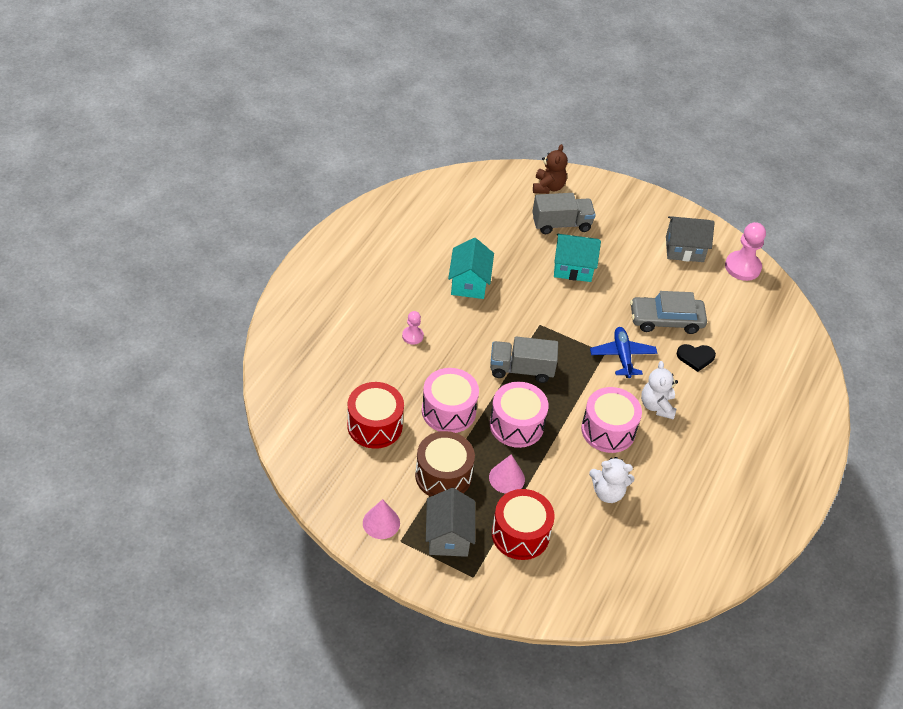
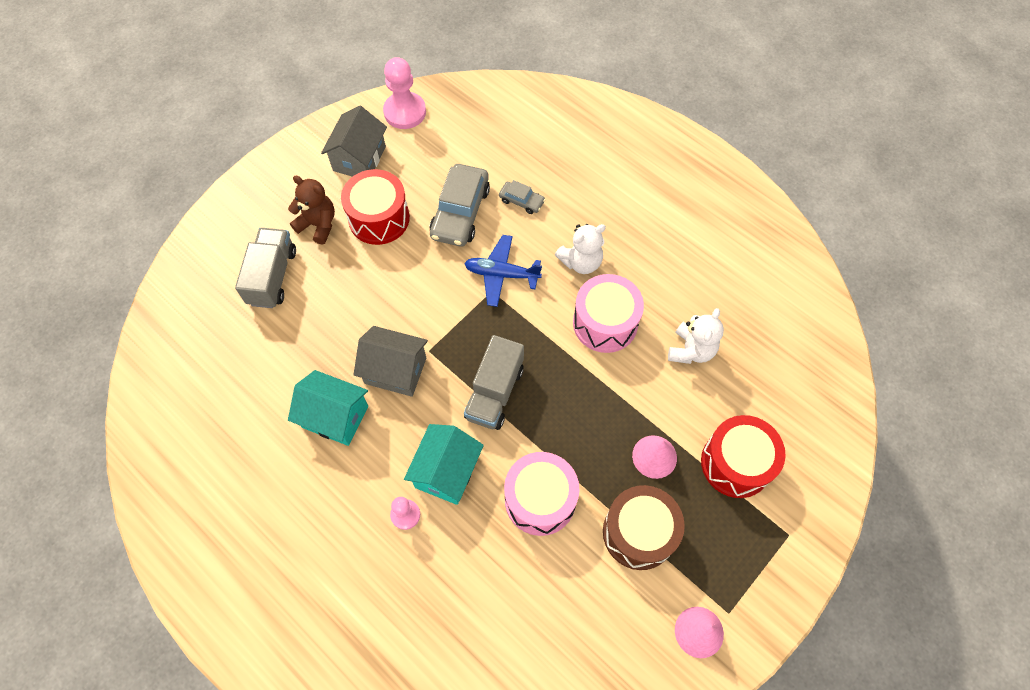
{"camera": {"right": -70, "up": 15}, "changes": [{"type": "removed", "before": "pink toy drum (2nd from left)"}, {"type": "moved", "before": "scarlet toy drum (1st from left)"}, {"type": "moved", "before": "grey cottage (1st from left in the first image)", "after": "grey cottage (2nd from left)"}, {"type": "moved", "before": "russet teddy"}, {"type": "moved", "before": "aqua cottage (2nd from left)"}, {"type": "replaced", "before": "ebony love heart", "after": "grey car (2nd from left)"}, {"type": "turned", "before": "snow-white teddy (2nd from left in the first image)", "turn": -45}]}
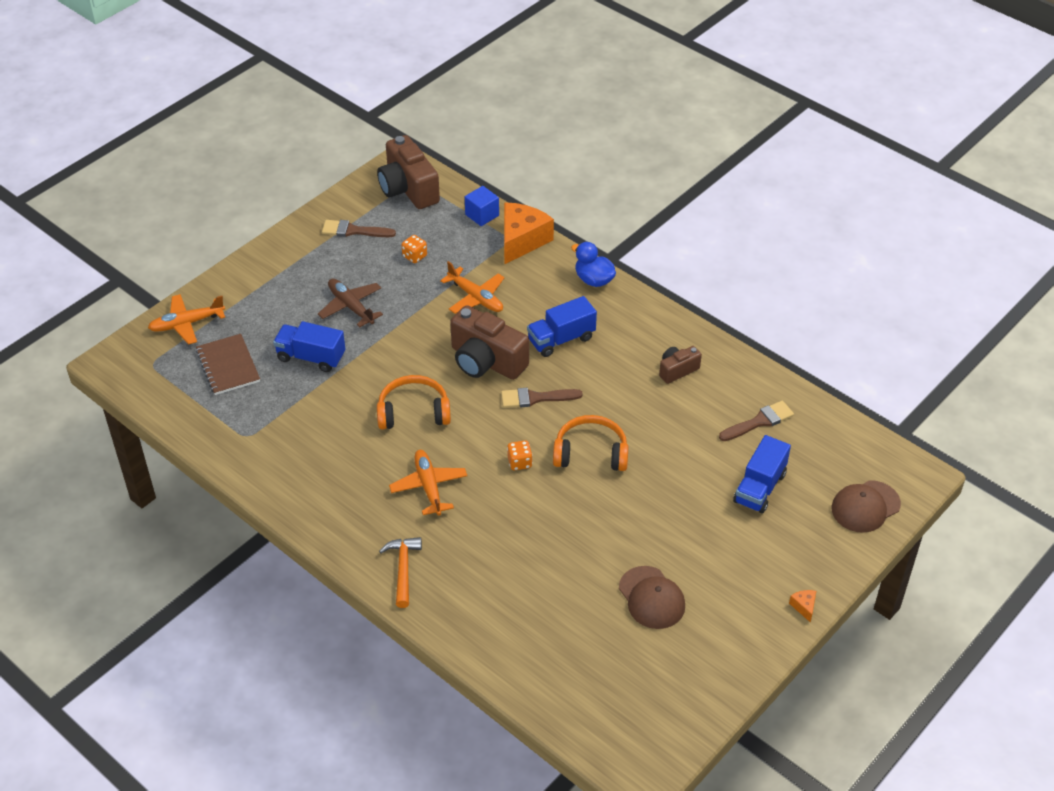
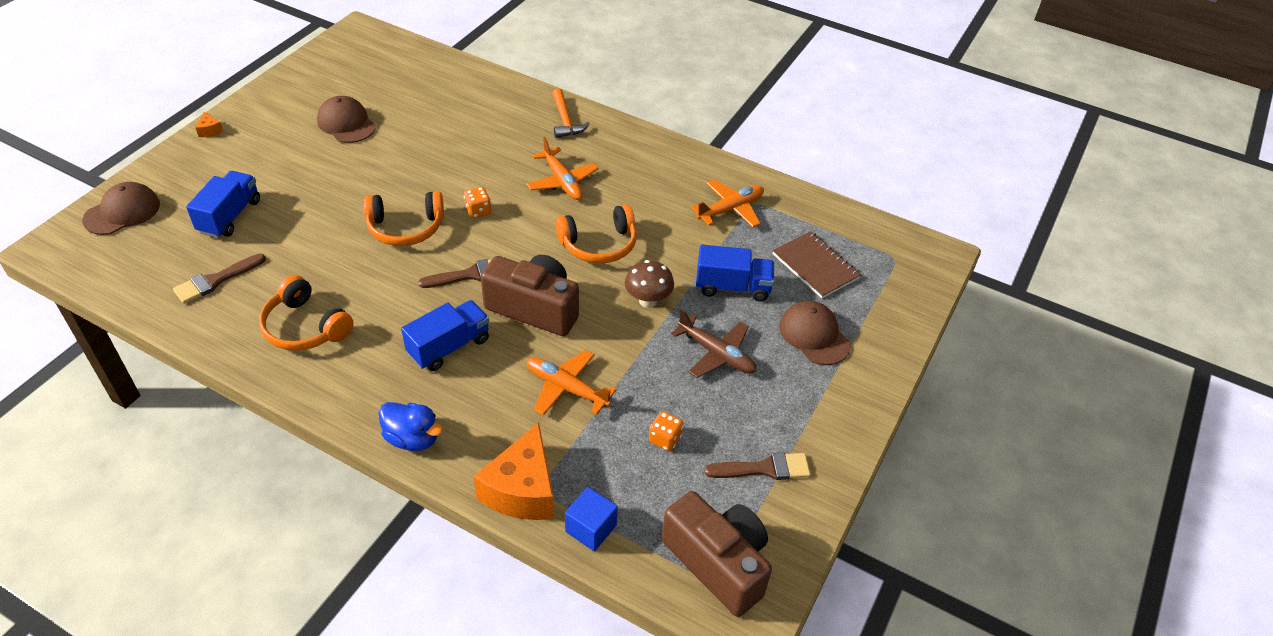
{"camera": {"right": 165, "up": 0}, "changes": [{"type": "added", "after": "russet fungus"}, {"type": "added", "after": "russet cap (3rd from left)"}, {"type": "moved", "before": "bright orange plane (1st from left in the first image)", "after": "bright orange plane (3rd from left)"}, {"type": "replaced", "before": "russet photo camera (3rd from left)", "after": "bright orange over-ear headphones (1st from left)"}]}
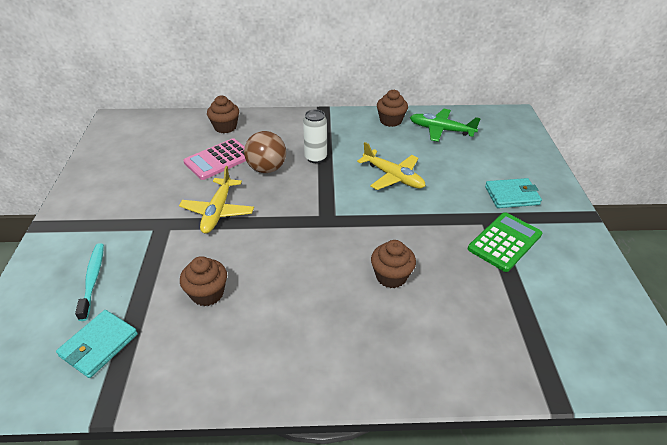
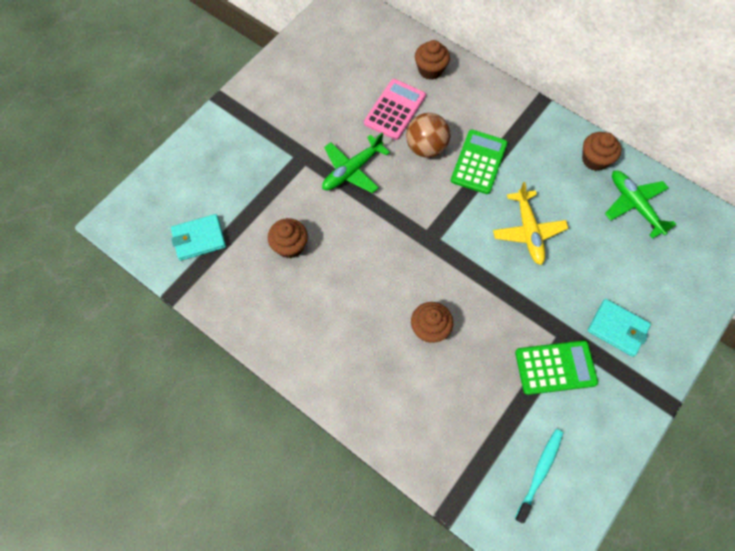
{"camera": {"right": 40, "up": 25}, "changes": [{"type": "moved", "before": "aqua dental brush"}, {"type": "replaced", "before": "snow-white tin", "after": "emerald calculator (1st from left)"}, {"type": "recoloured", "before": "yellow plane (1st from left)", "after": "emerald plane (1st from left)"}, {"type": "turned", "before": "pink calculator", "turn": 120}]}
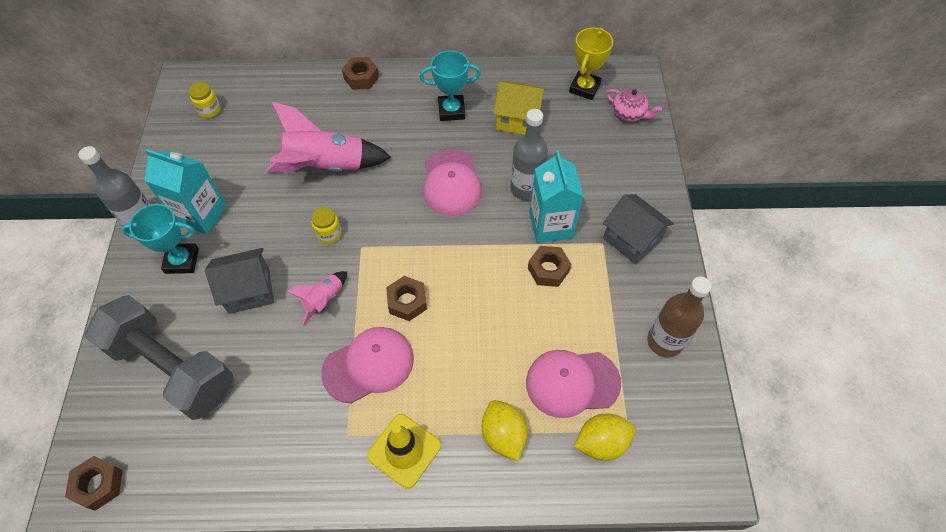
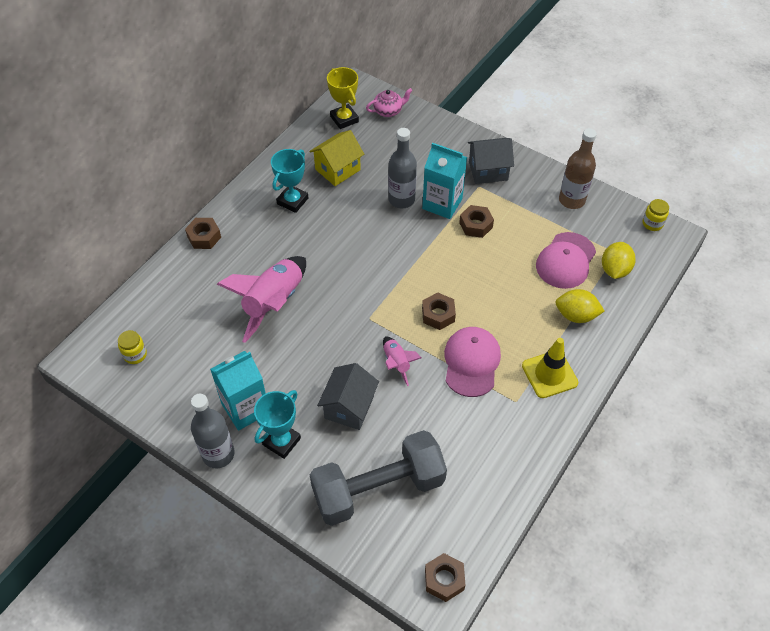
{"camera": {"right": -55, "up": -5}, "changes": [{"type": "removed", "before": "pink cap (2nd from left)"}, {"type": "moved", "before": "yellow jam jar (2nd from left)"}]}
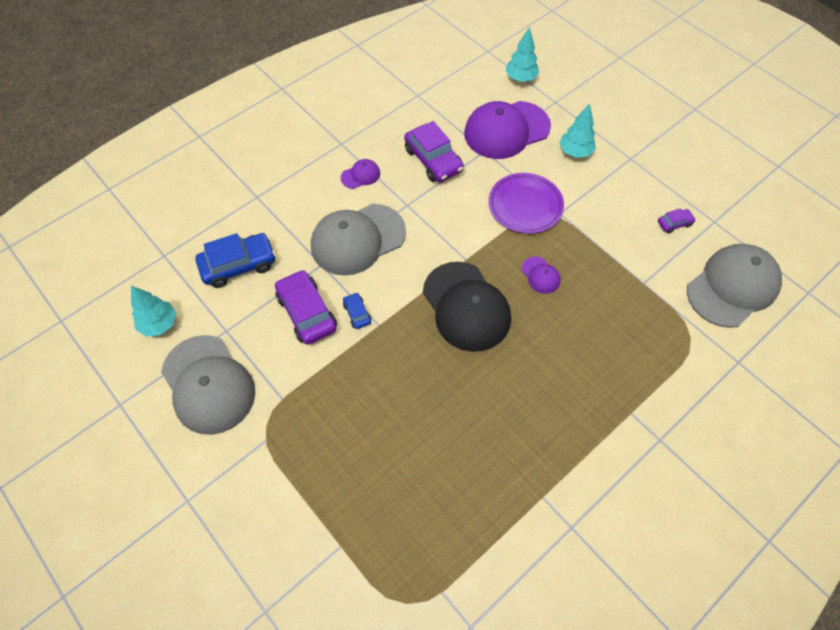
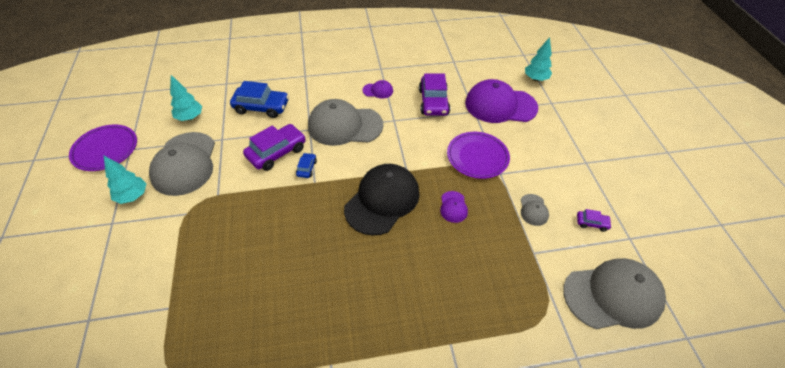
{"camera": {"right": 30, "up": -10}, "changes": [{"type": "added", "after": "violet dinner plate (1st from left)"}, {"type": "added", "after": "grey cap (3rd from left)"}, {"type": "moved", "before": "aqua toy tree (3rd from left in the first image)", "after": "aqua toy tree (1st from left)"}, {"type": "turned", "before": "violet car (1st from left)", "turn": 45}, {"type": "turned", "before": "ebony cap", "turn": -150}]}
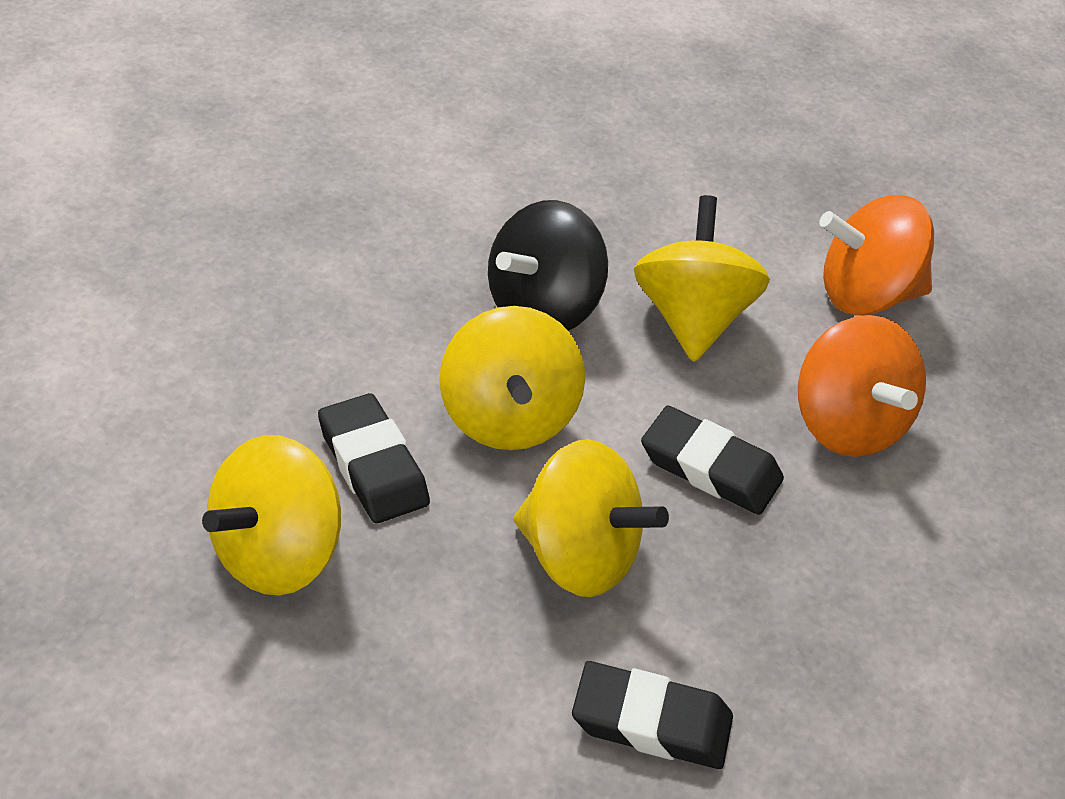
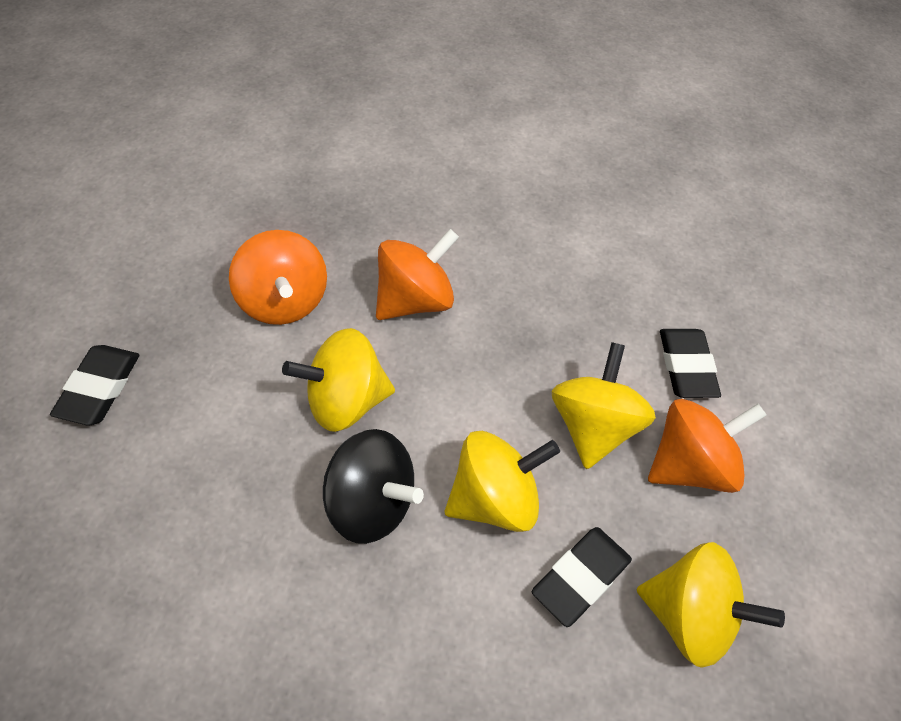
{"camera": {"right": -105, "up": 10}, "changes": [{"type": "added", "after": "bright orange spinning top (3rd from left)"}, {"type": "moved", "before": "ebony pencil eraser (3rd from left in the first image)", "after": "ebony pencil eraser (1st from left)"}]}
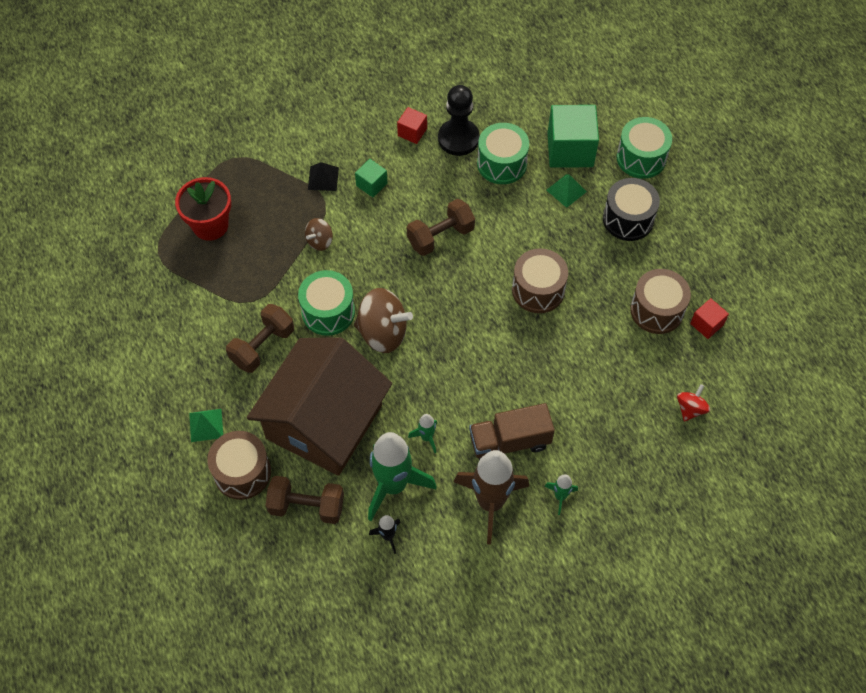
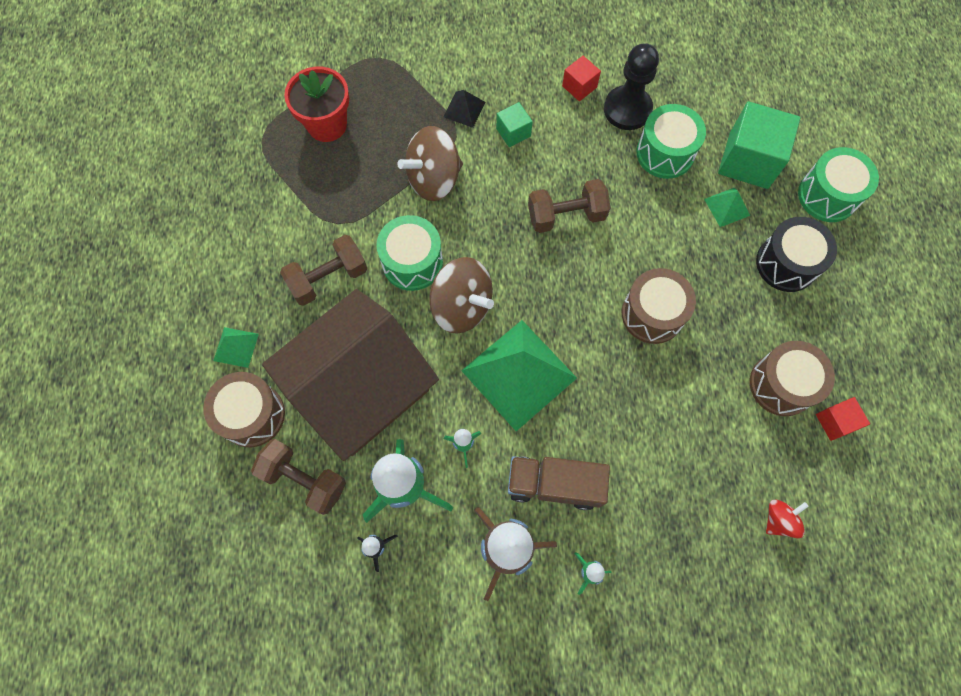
{"camera": {"right": 20, "up": 10}, "changes": [{"type": "added", "after": "emerald pyramid (2nd from left)"}, {"type": "resized", "before": "russet spinning top (1st from left)", "scale": 1.89}]}
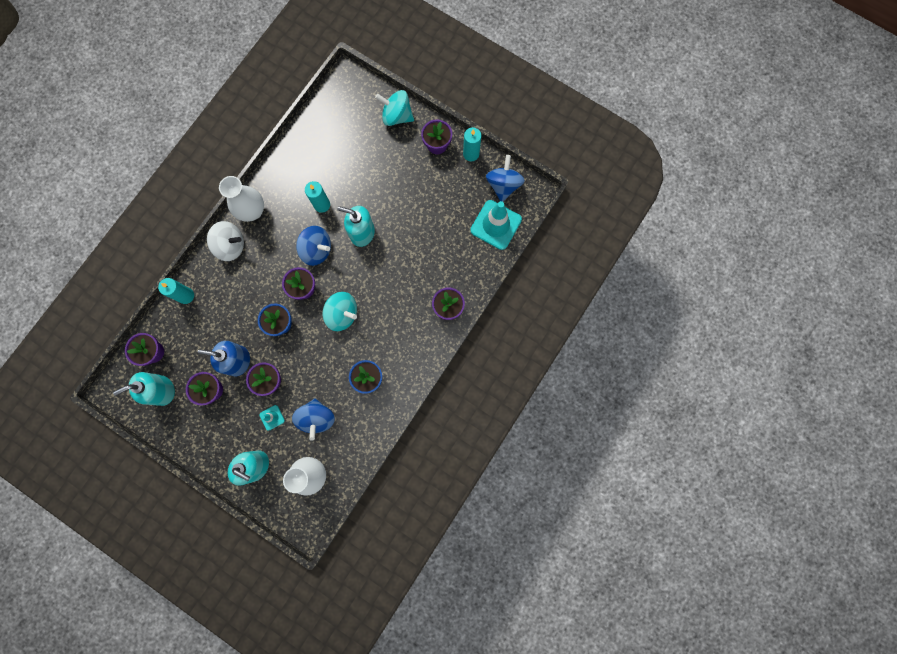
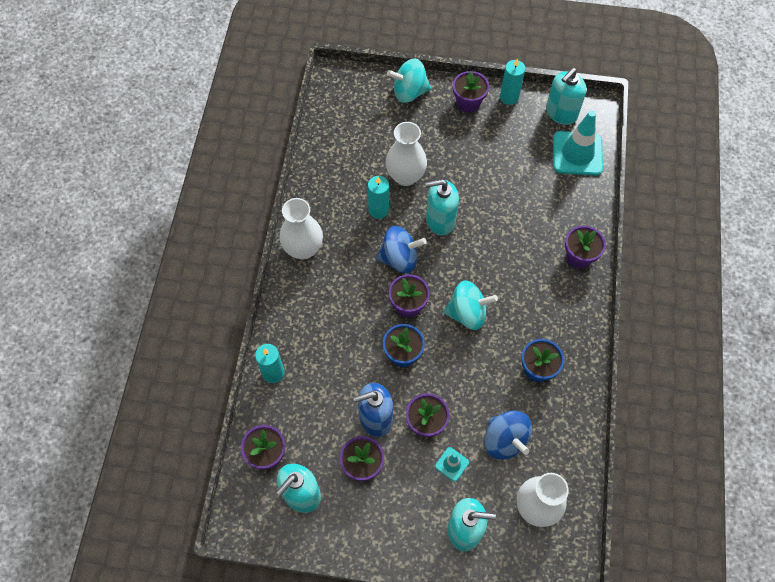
{"camera": {"right": -25, "up": -15}, "changes": [{"type": "removed", "before": "snow-white spinning top"}, {"type": "added", "after": "snow-white flower vase (2nd from left)"}, {"type": "replaced", "before": "royal blue spinning top (3rd from left)", "after": "aqua soap dispenser (4th from left)"}]}
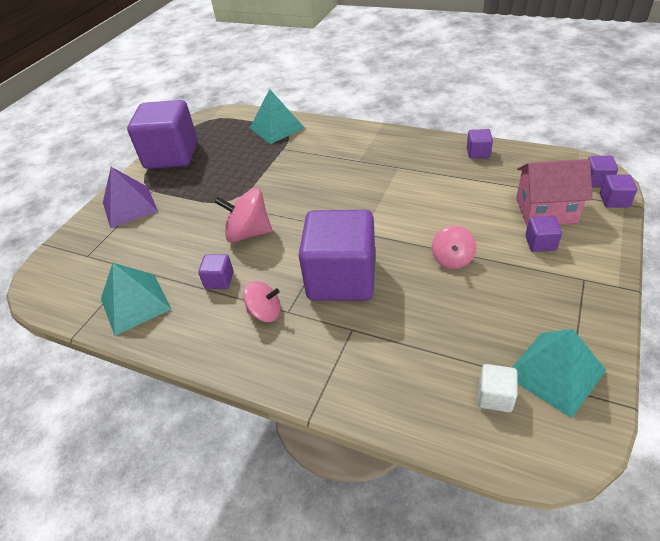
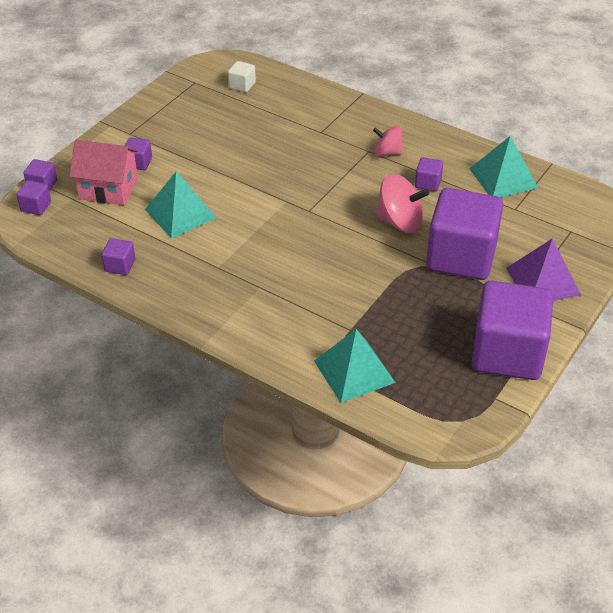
{"camera": {"right": -175, "up": 0}, "changes": [{"type": "removed", "before": "pink spinning top (3rd from left)"}, {"type": "moved", "before": "violet cube (3rd from left in the first image)", "after": "violet cube (6th from left)"}, {"type": "moved", "before": "aqua pyramid (3rd from left in the first image)", "after": "aqua pyramid (1st from left)"}]}
